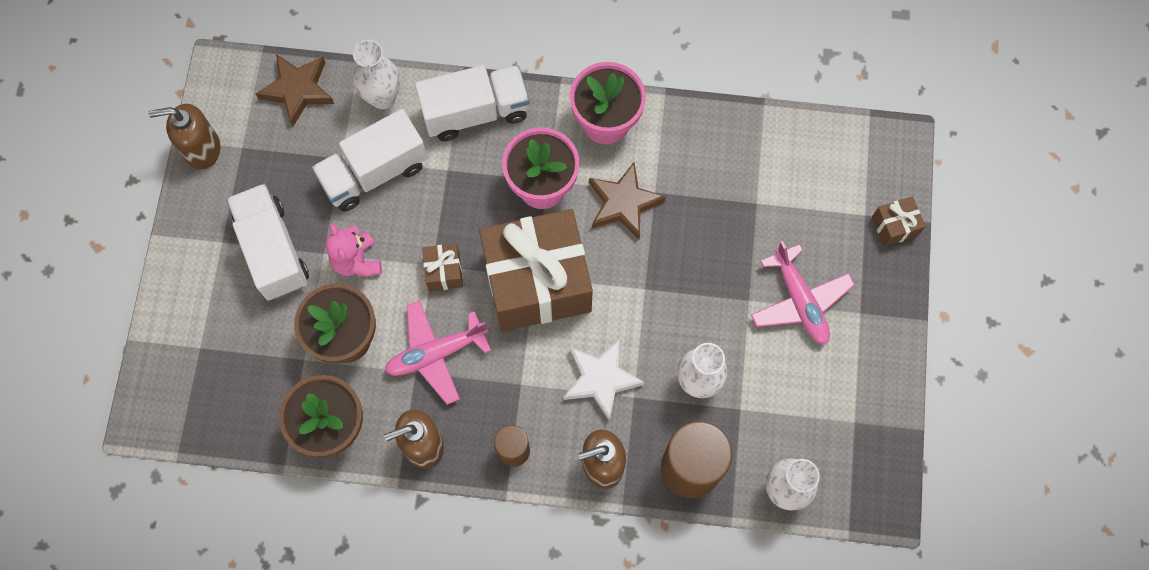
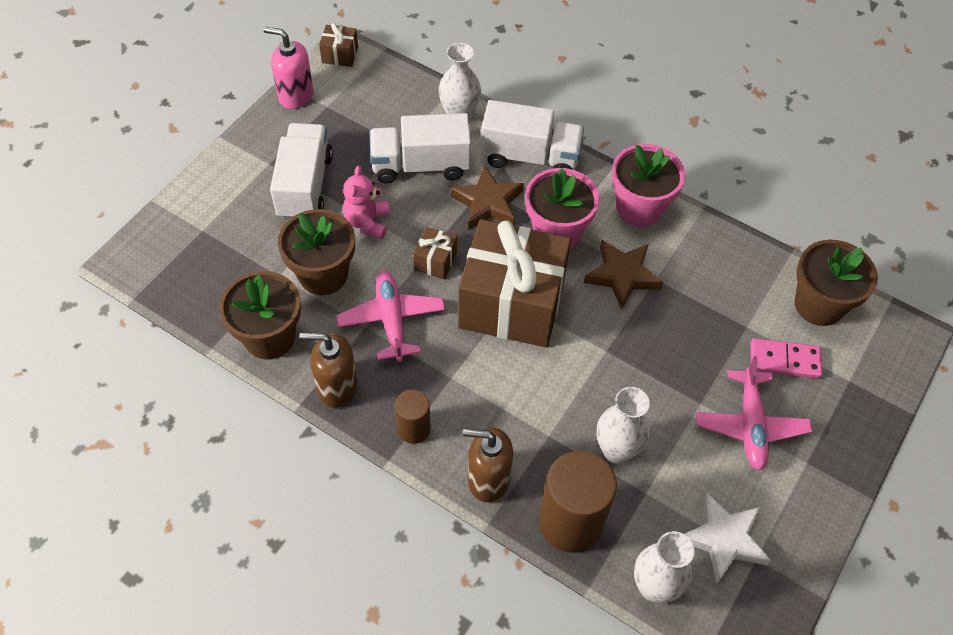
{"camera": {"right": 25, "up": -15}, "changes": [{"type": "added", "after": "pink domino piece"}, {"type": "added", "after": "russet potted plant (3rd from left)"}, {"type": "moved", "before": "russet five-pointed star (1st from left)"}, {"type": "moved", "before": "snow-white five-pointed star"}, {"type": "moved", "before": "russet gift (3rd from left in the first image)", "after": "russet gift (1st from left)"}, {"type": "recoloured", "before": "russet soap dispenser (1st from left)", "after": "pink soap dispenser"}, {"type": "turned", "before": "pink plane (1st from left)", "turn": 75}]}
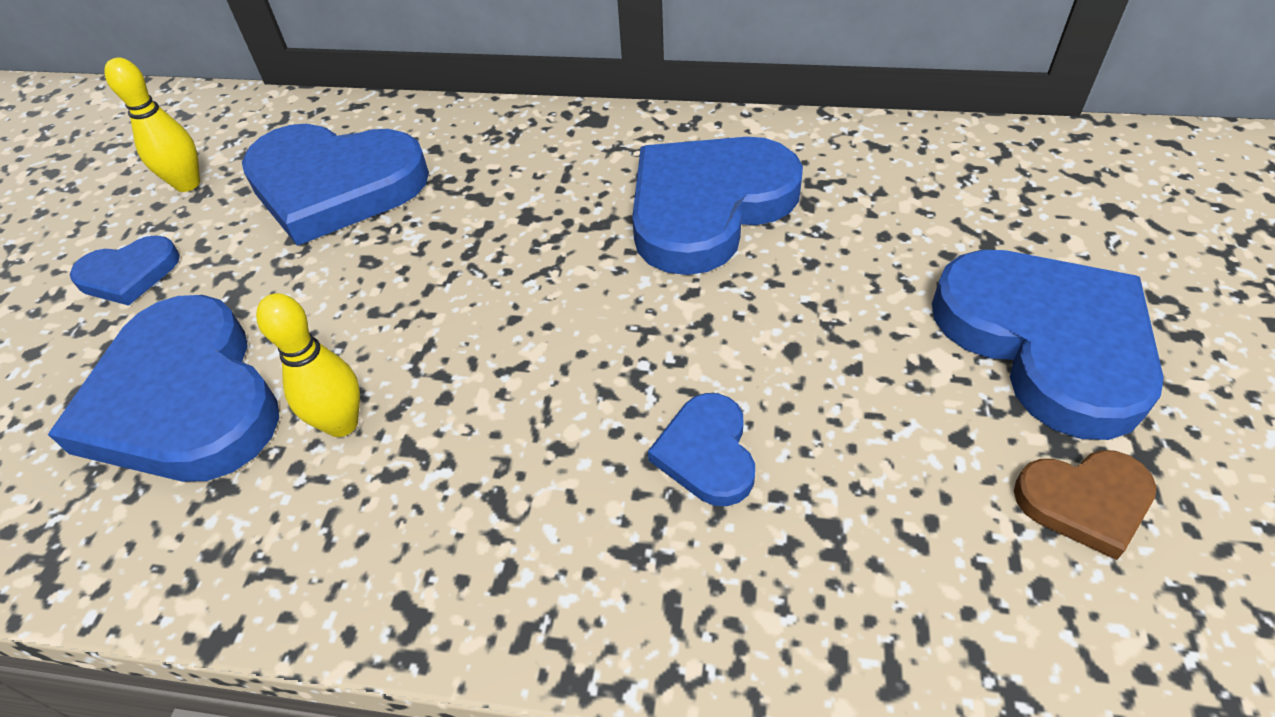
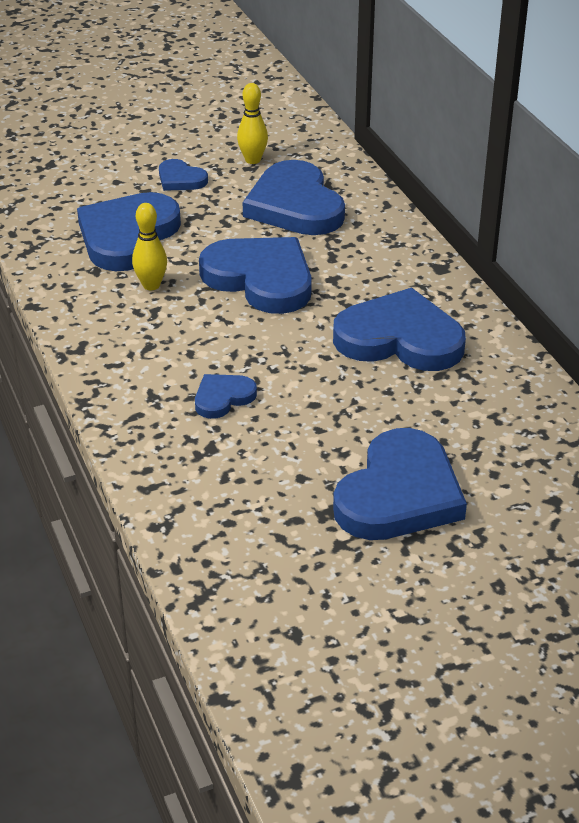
{"camera": {"right": 55, "up": -10}, "changes": [{"type": "removed", "before": "russet love heart"}, {"type": "added", "after": "royal blue love heart (4th from left)"}]}
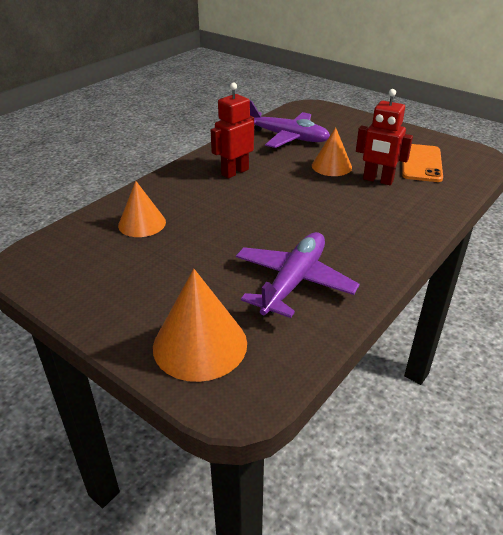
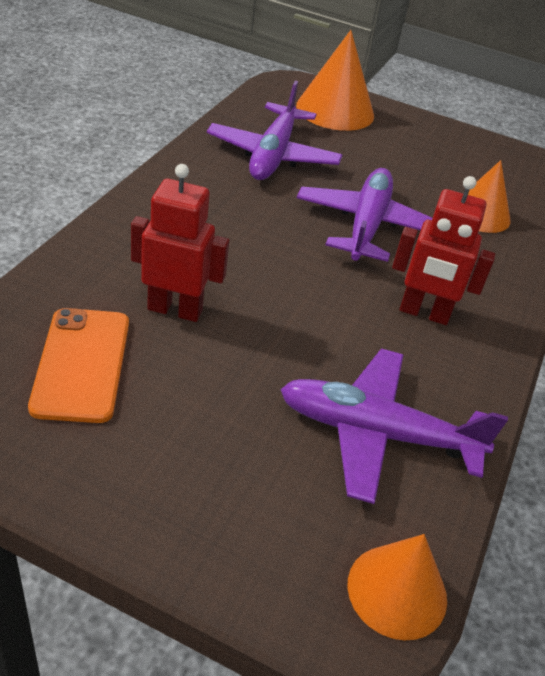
{"camera": {"right": 160, "up": 5}, "changes": [{"type": "added", "after": "violet plane (2nd from left)"}, {"type": "moved", "before": "bright orange cone shape (3rd from left in the first image)", "after": "bright orange cone shape (2nd from left)"}, {"type": "turned", "before": "scarlet robot (1st from left in the first image)", "turn": 75}]}
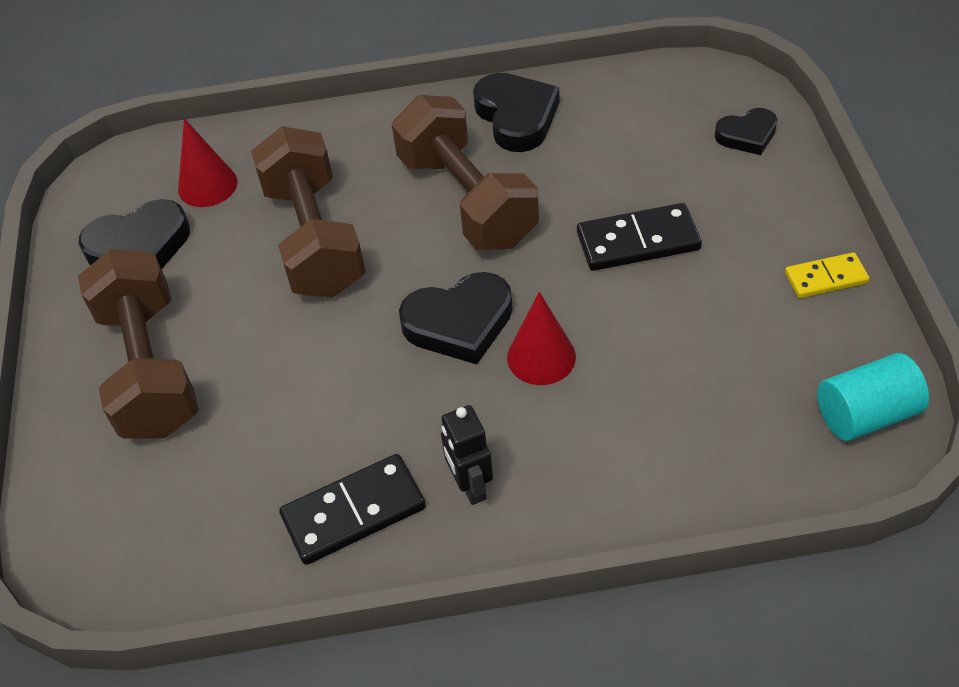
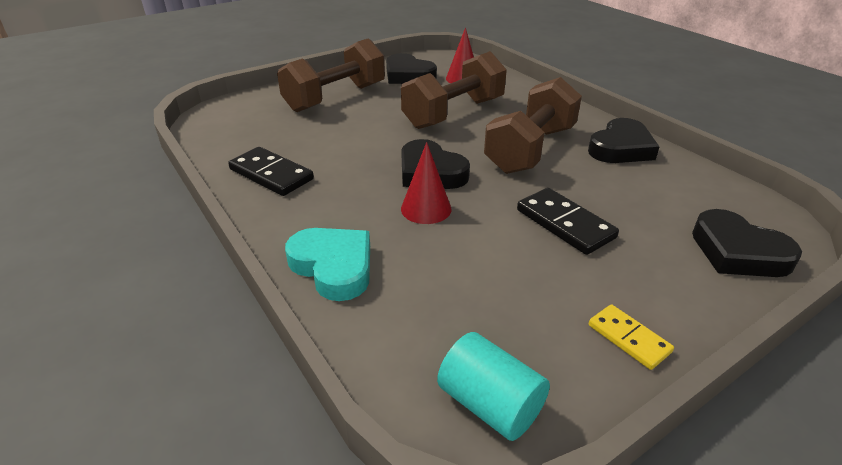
{"camera": {"right": 60, "up": -15}, "changes": [{"type": "removed", "before": "ebony robot"}, {"type": "added", "after": "aqua love heart"}, {"type": "resized", "before": "ebony love heart (4th from left)", "scale": 1.62}]}
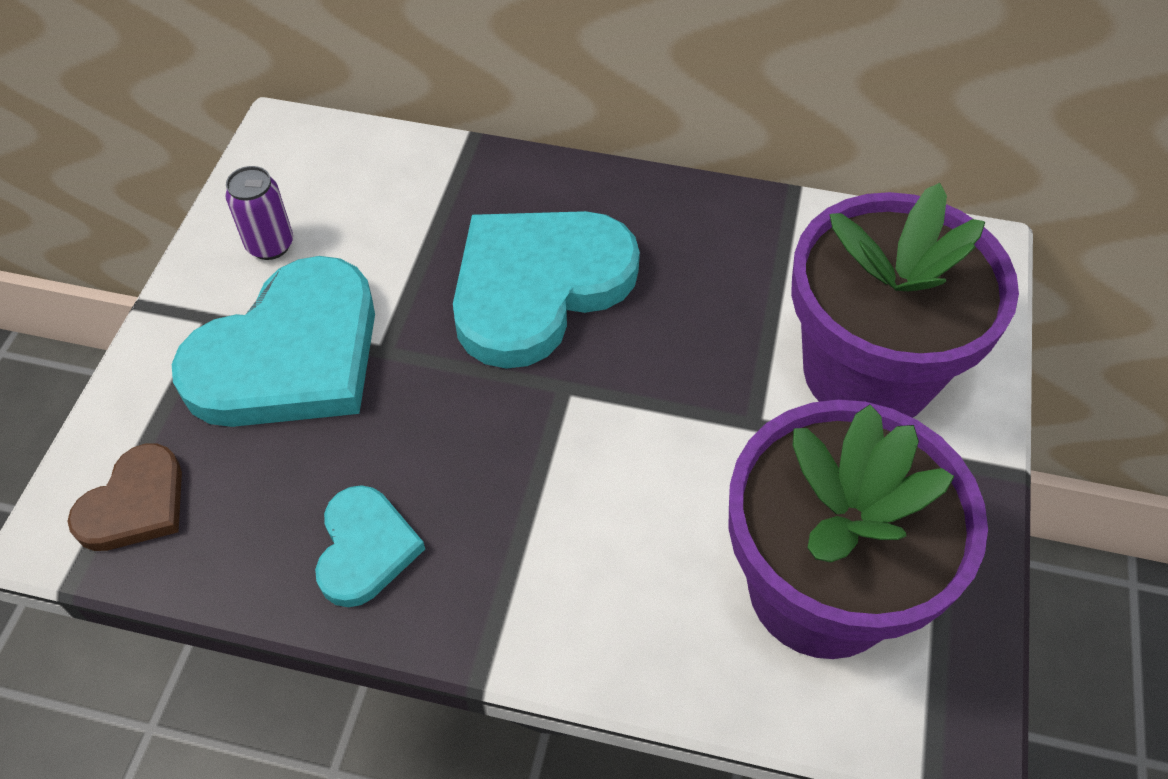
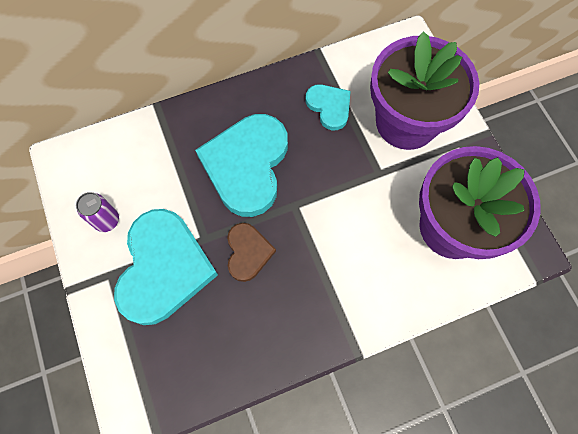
{"camera": {"right": -35, "up": 15}, "changes": [{"type": "moved", "before": "russet love heart"}, {"type": "moved", "before": "aqua love heart (2nd from left in the first image)", "after": "aqua love heart (3rd from left)"}]}
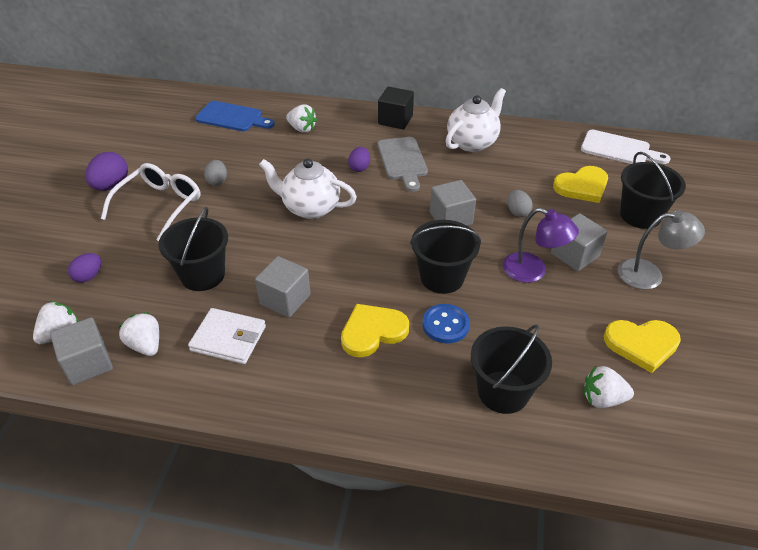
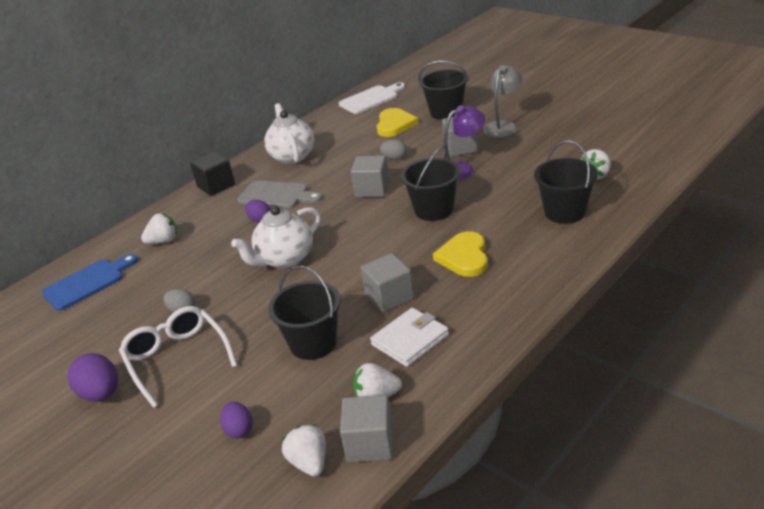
{"camera": {"right": -55, "up": -10}, "changes": [{"type": "removed", "before": "royal blue button"}, {"type": "removed", "before": "yellow love heart (3rd from left)"}]}
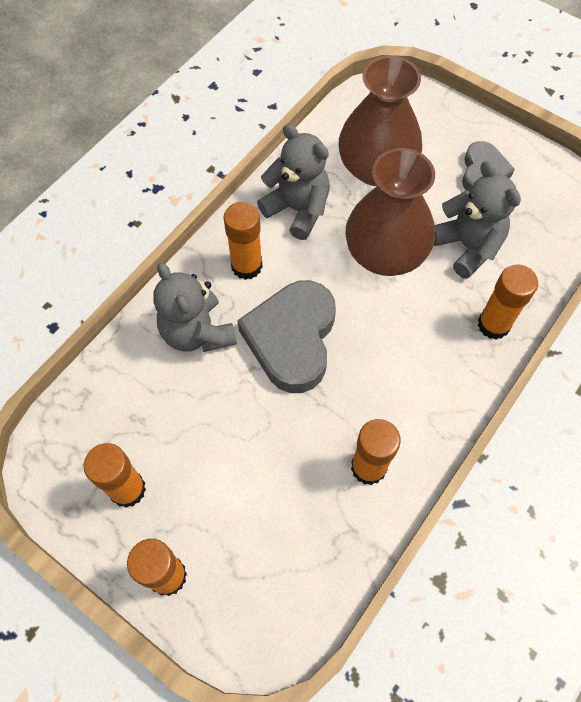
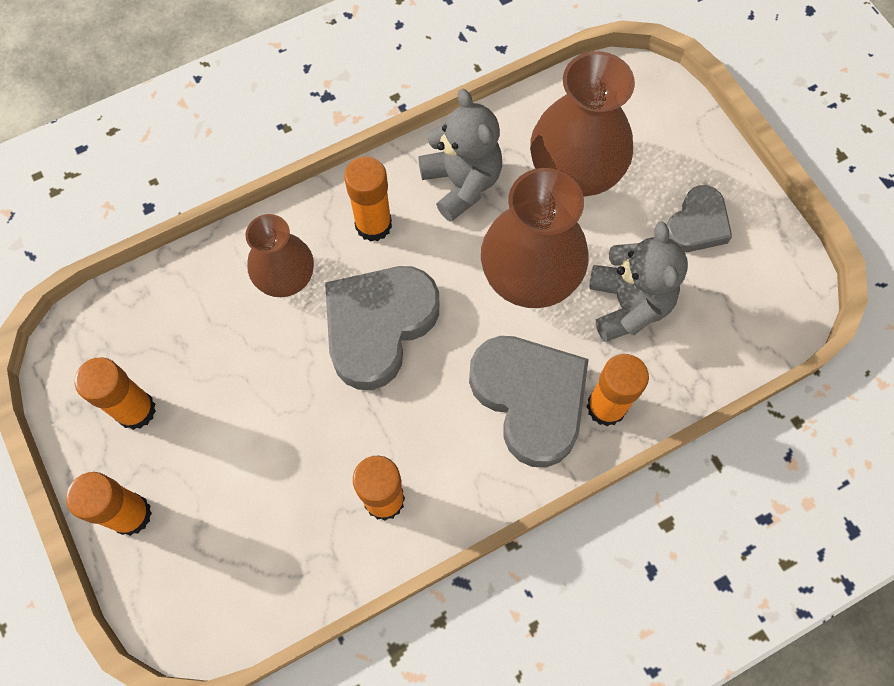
{"camera": {"right": 25, "up": 5}, "changes": [{"type": "added", "after": "grey love heart (2nd from left)"}, {"type": "replaced", "before": "grey teddy (1st from left)", "after": "russet flower vase (1st from left)"}]}
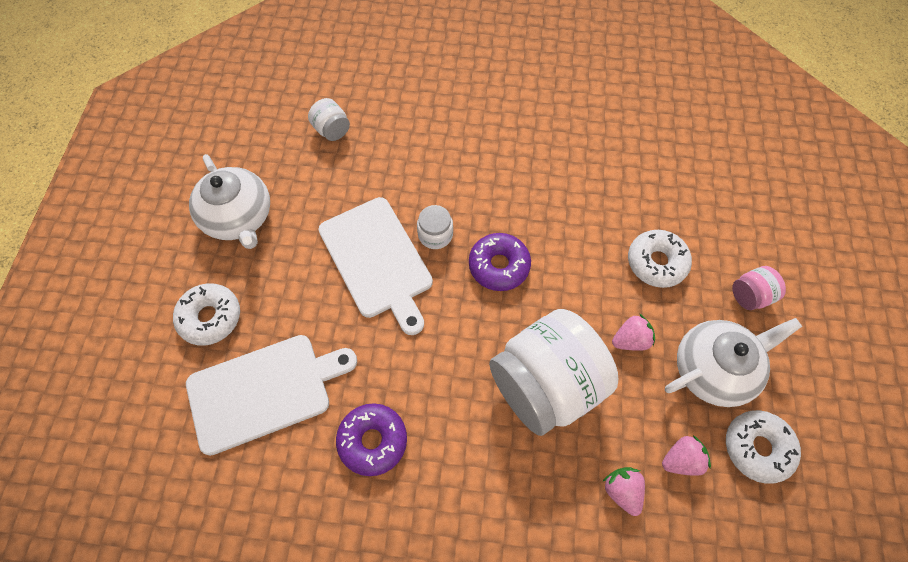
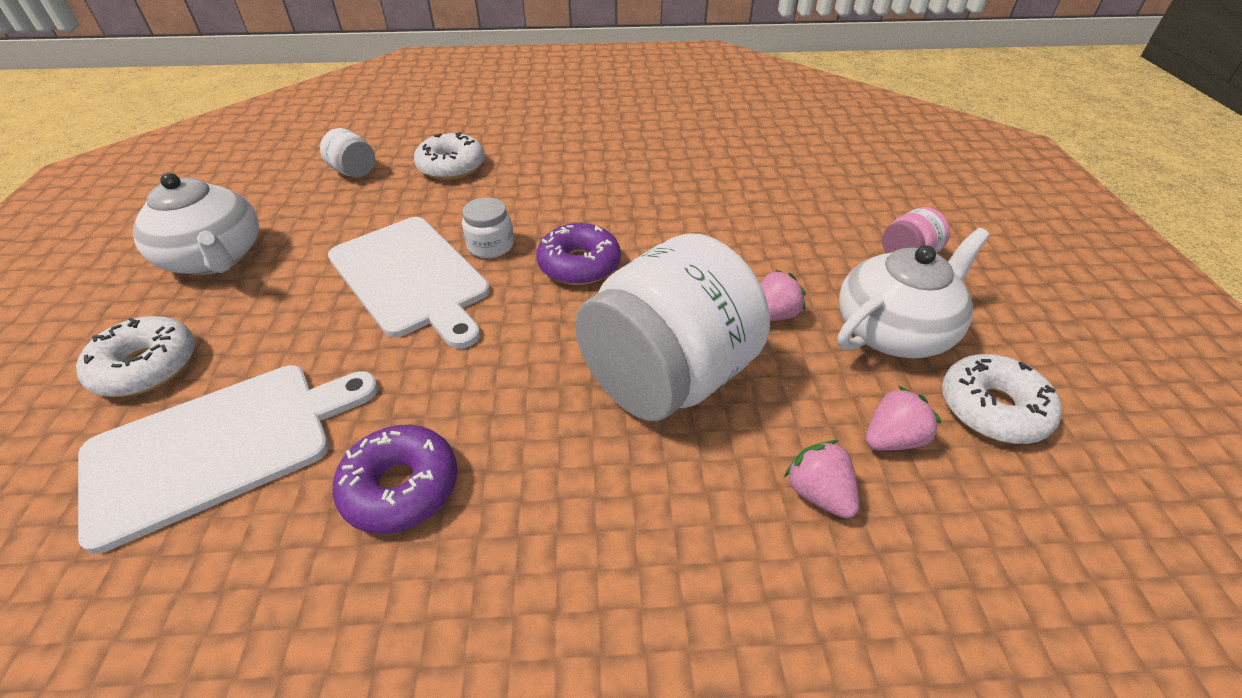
{"camera": {"right": -10, "up": -20}, "changes": [{"type": "moved", "before": "snow-white glazed donut (2nd from left)"}]}
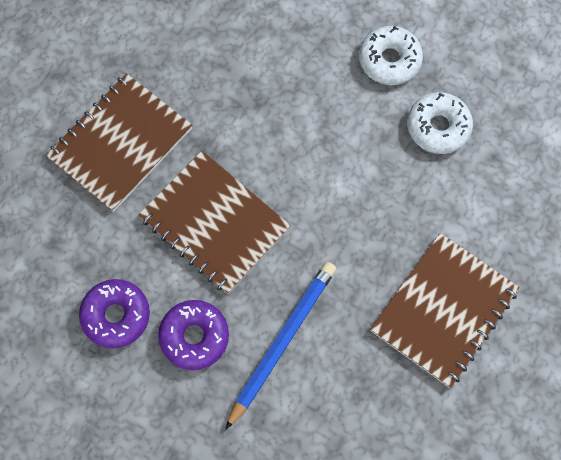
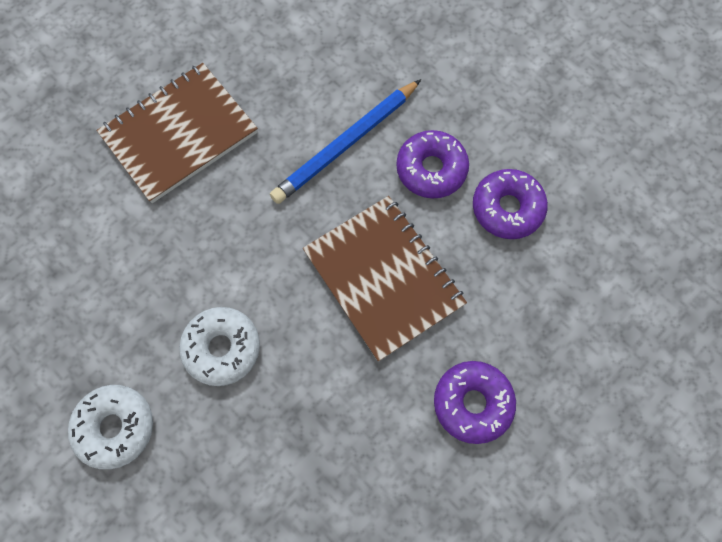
{"camera": {"right": -165, "up": 0}, "changes": [{"type": "moved", "before": "snow-white glazed donut (2nd from left)"}, {"type": "replaced", "before": "russet notepad (1st from left)", "after": "violet glazed donut (2nd from left)"}]}
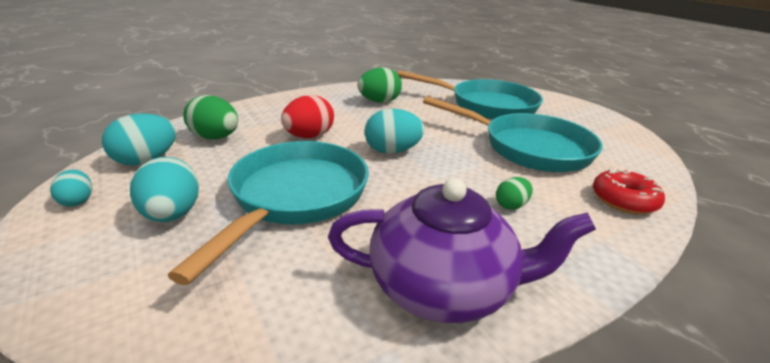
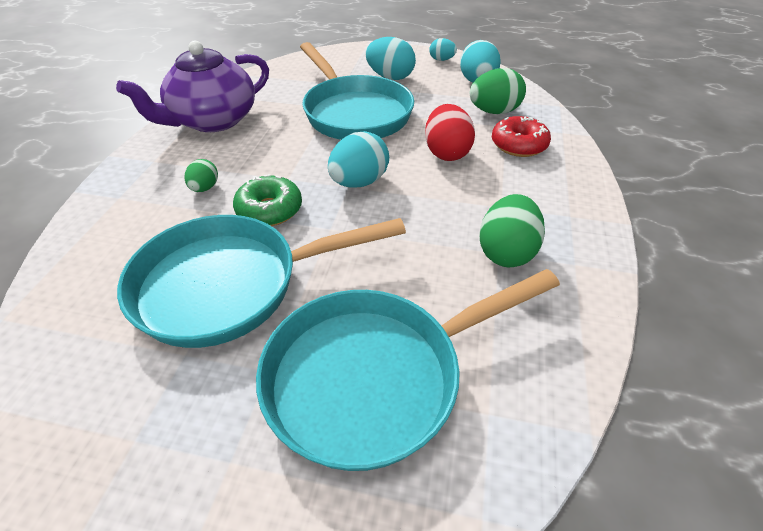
{"camera": {"right": 135, "up": 15}, "changes": [{"type": "added", "after": "emerald glazed donut"}, {"type": "moved", "before": "scarlet glazed donut"}]}
